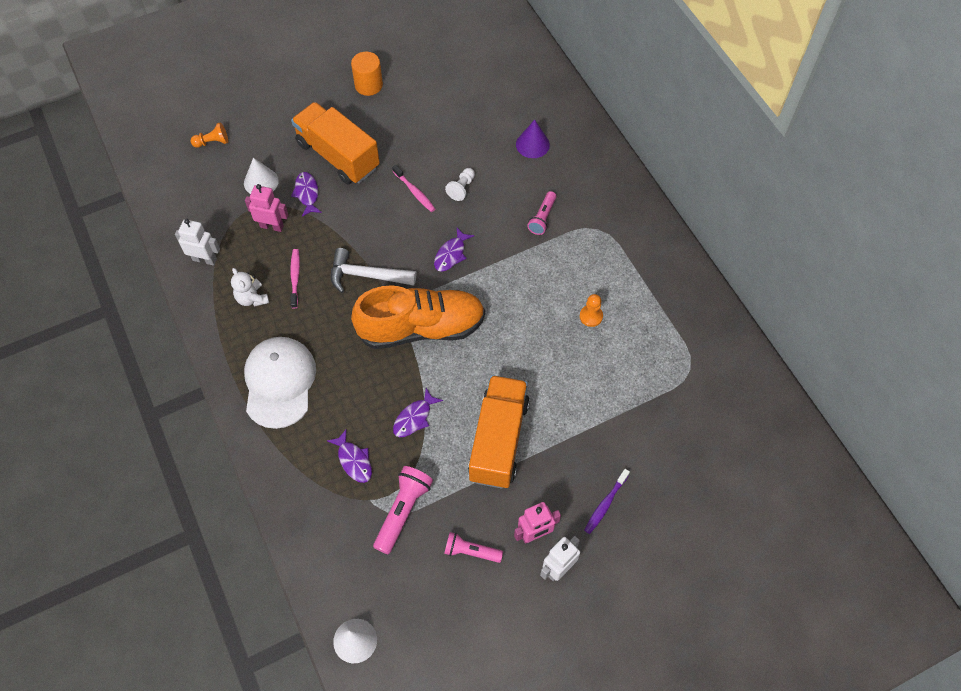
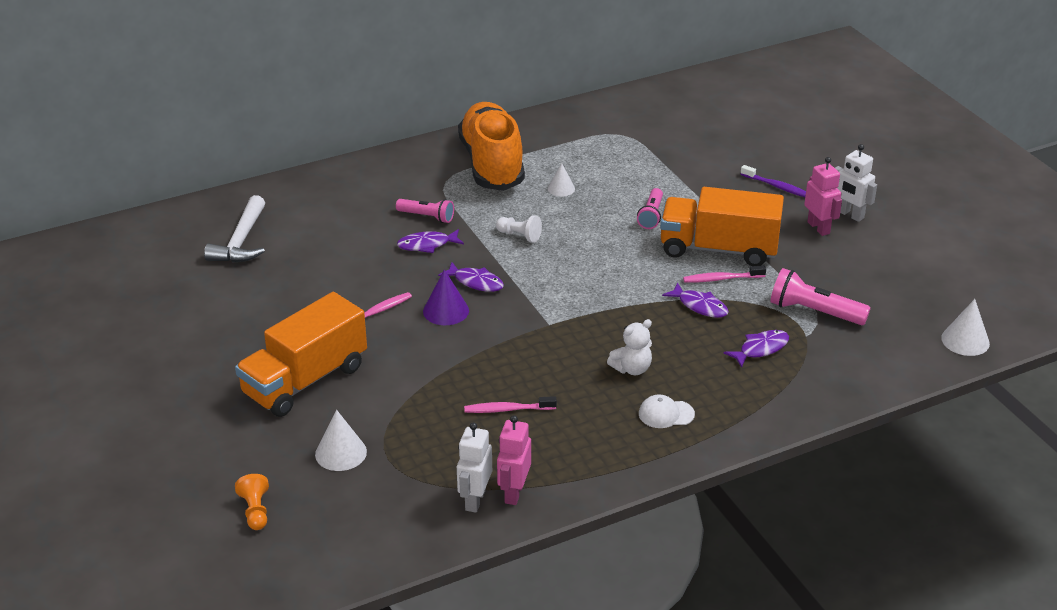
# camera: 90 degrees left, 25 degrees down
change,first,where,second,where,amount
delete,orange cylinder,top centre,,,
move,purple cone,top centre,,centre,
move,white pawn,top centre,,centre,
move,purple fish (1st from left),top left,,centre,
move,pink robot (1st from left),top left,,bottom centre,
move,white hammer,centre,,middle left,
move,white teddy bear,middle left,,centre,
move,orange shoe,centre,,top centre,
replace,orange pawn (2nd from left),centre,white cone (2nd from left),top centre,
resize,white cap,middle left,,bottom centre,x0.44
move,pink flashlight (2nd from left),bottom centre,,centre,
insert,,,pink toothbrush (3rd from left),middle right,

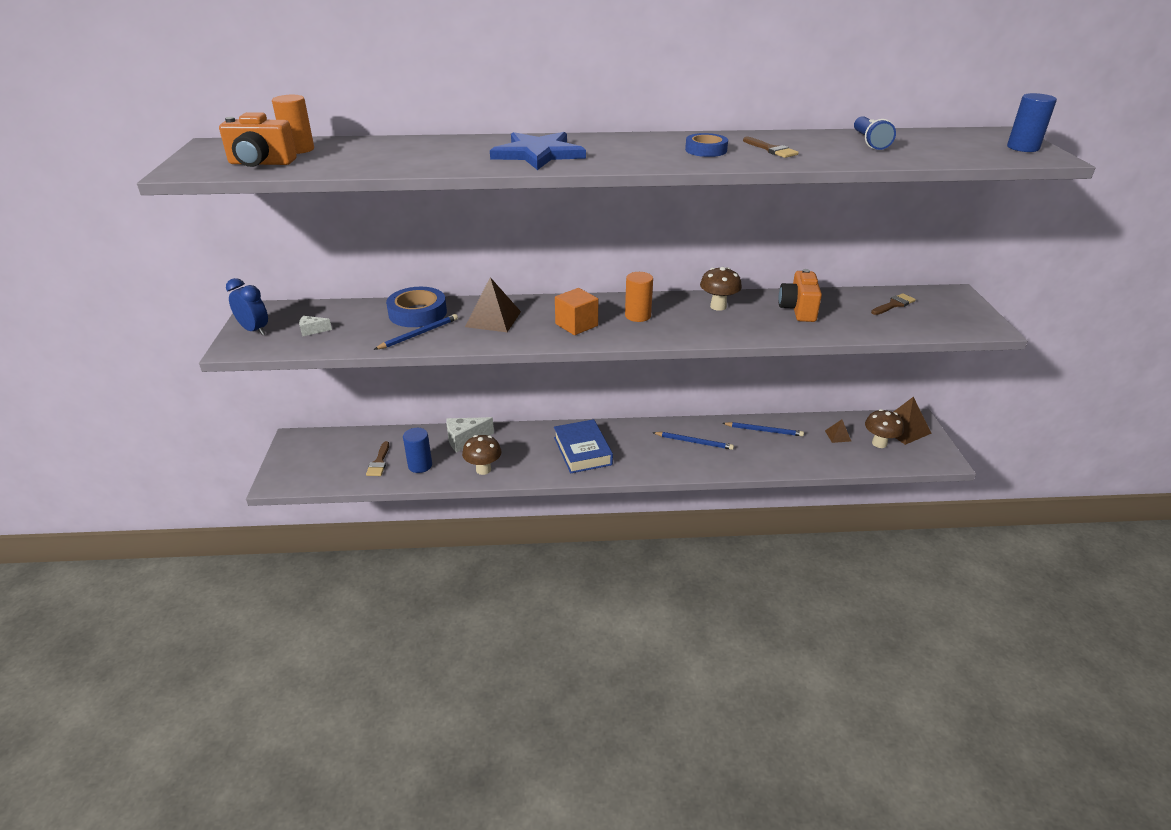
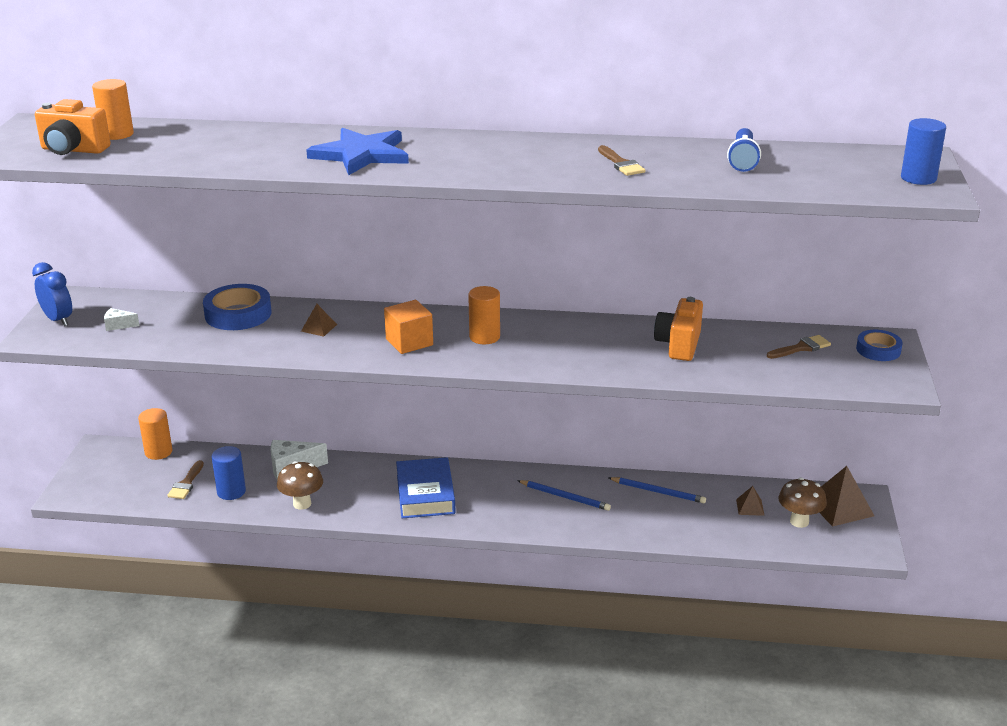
# camera: 10 degrees right, 5 degrees down
change,first,where,second,where,amount
move,blue tape (2nd from left),top centre,,middle right,
delete,brown mushroom (2nd from left),centre,,,
resize,brown pyramid (1st from left),centre,,middle left,x0.53
delete,blue pencil (1st from left),centre,,,
insert,,,orange cylinder (2nd from left),middle left,

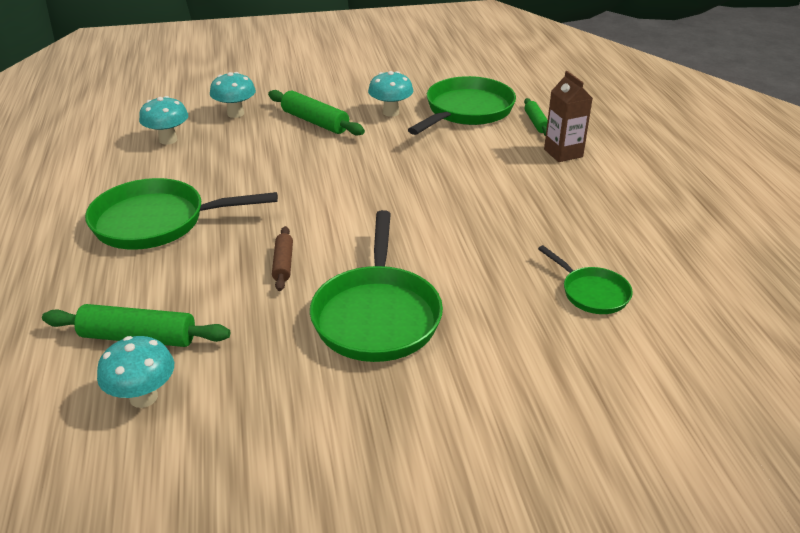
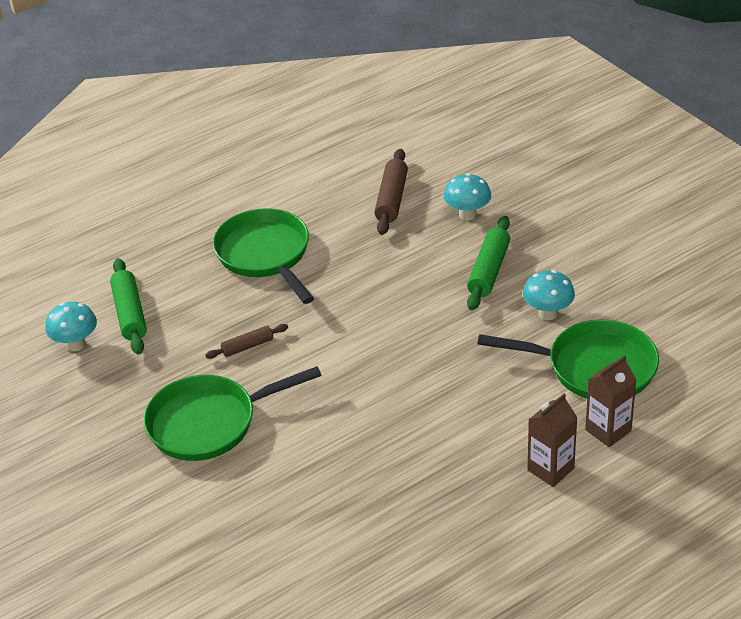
# camera: 70 degrees right, 5 degrees up
change,first,where,second,where,amount
replace,turquoise mushroom (2nd from left),top left,brown rolling pin (2nd from left),top centre,
replace,green rolling pin (3rd from left),top right,brown carton (2nd from left),middle right,
delete,green pan (4th from left),middle right,,,

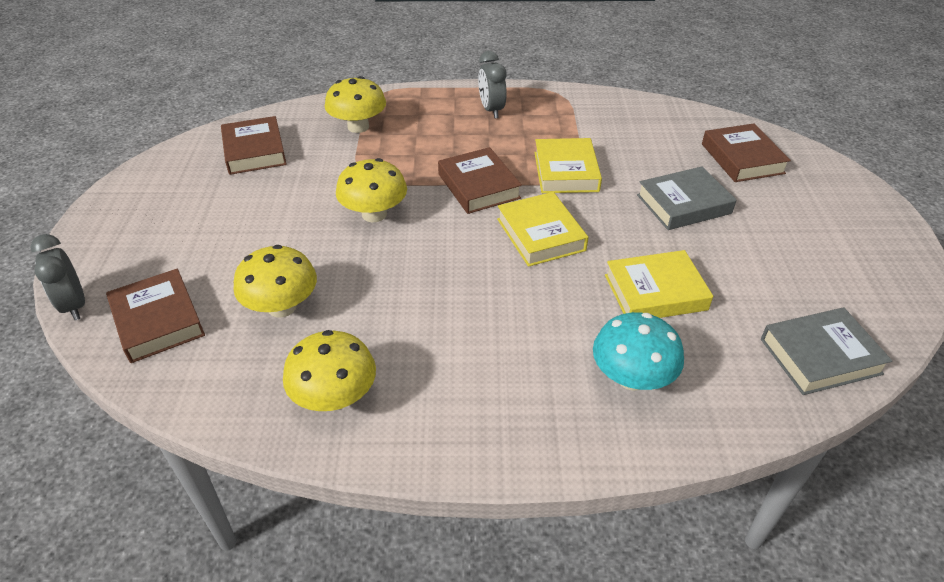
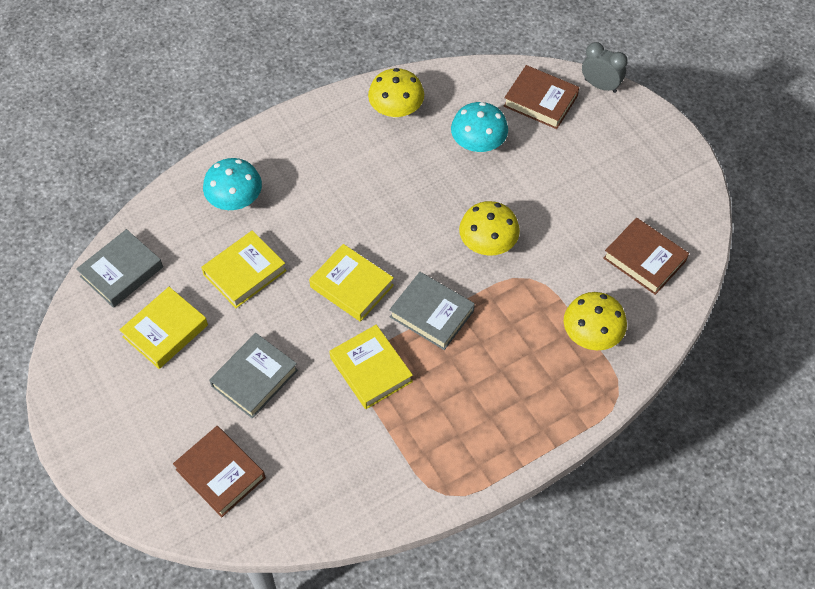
# camera: 150 degrees right, 15 degrees up
change,first,where,second,where,amount
delete,grey clock (2nd from left),top centre,,,
recolor,brown book (3rd from left),top centre,grey book (3rd from left),centre,
recolor,yellow mushroom (1st from left),middle left,turquoise mushroom (2nd from left),top centre,
insert,,,yellow book (1st from left),middle left,

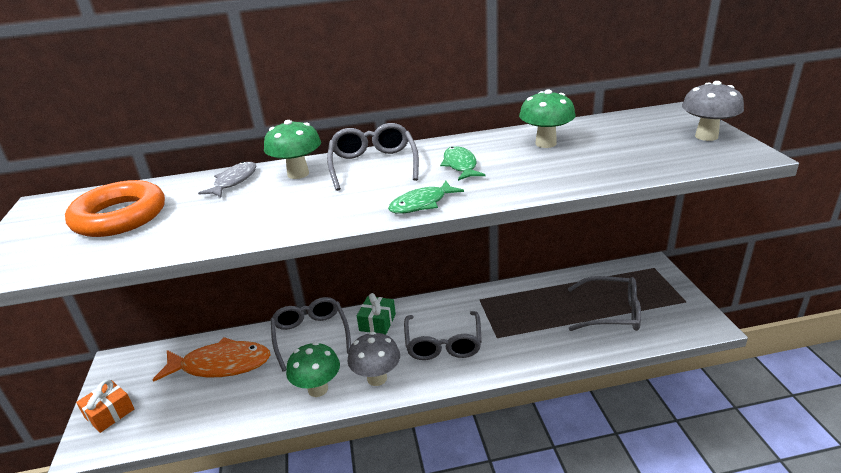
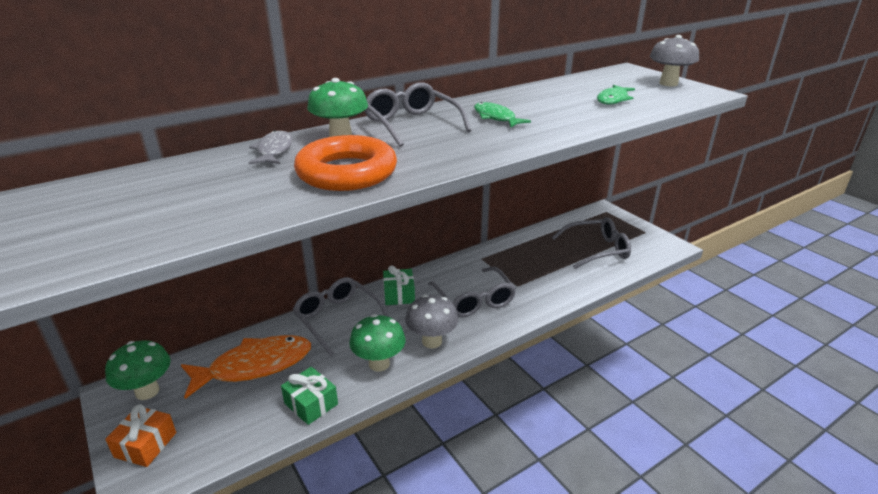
# camera: 25 degrees left, 0 degrees up
change,first,where,second,where,amount
move,green mushroom (3rd from left in the first image),top centre,green mushroom (1st from left),bottom left,
move,orange ring,middle left,,top centre,
move,green fish (1st from left in the first image),centre,green fish (2nd from left),top right,
insert,,,green gift (1st from left),bottom centre,

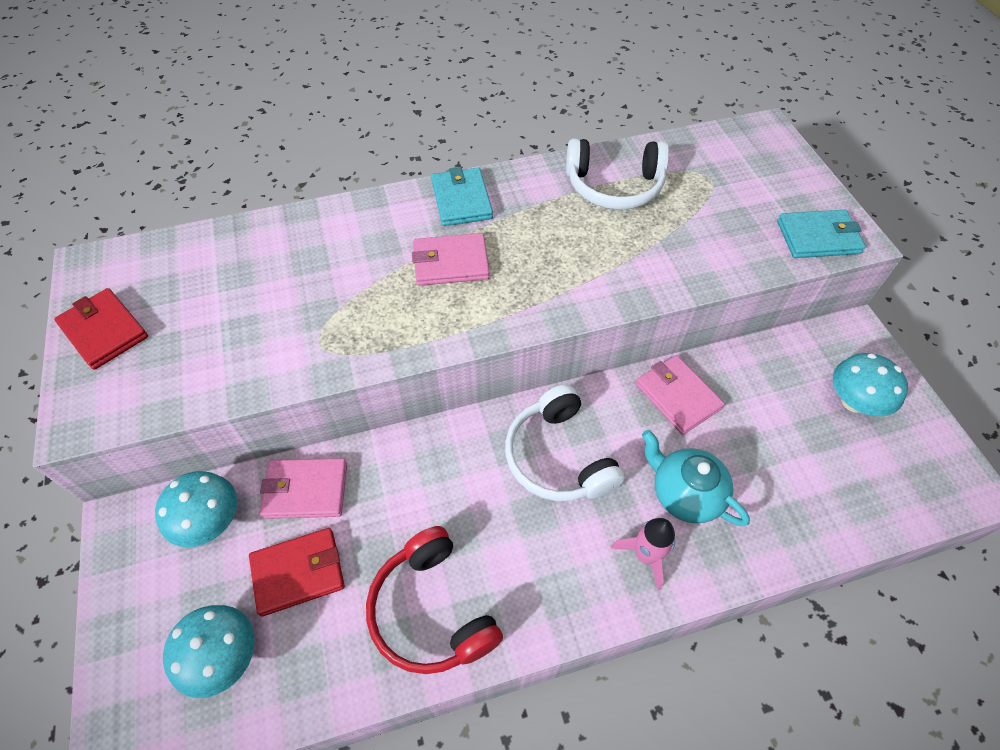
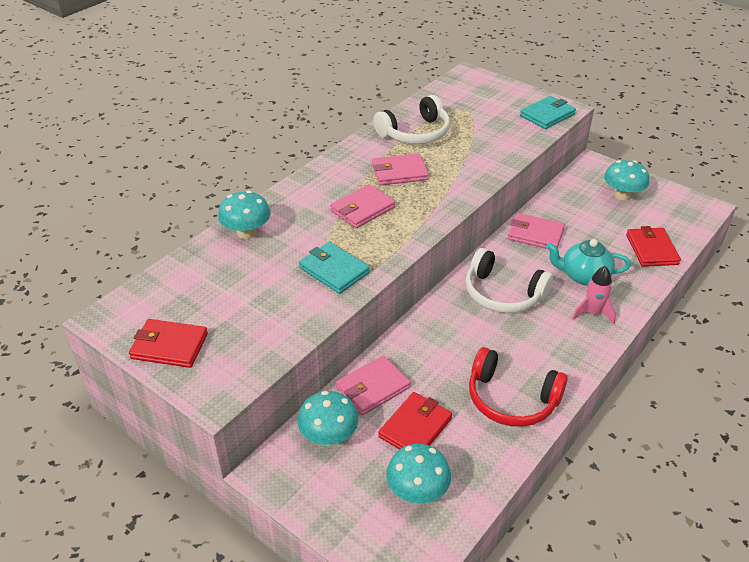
# camera: 35 degrees left, 15 degrees down
change,first,where,second,where,amount
move,turquoise wallet (1st from left),top centre,,centre,
insert,,,pink wallet (3rd from left),top centre,
insert,,,turquoise mushroom (1st from left),middle left,
insert,,,red wallet (3rd from left),middle right,

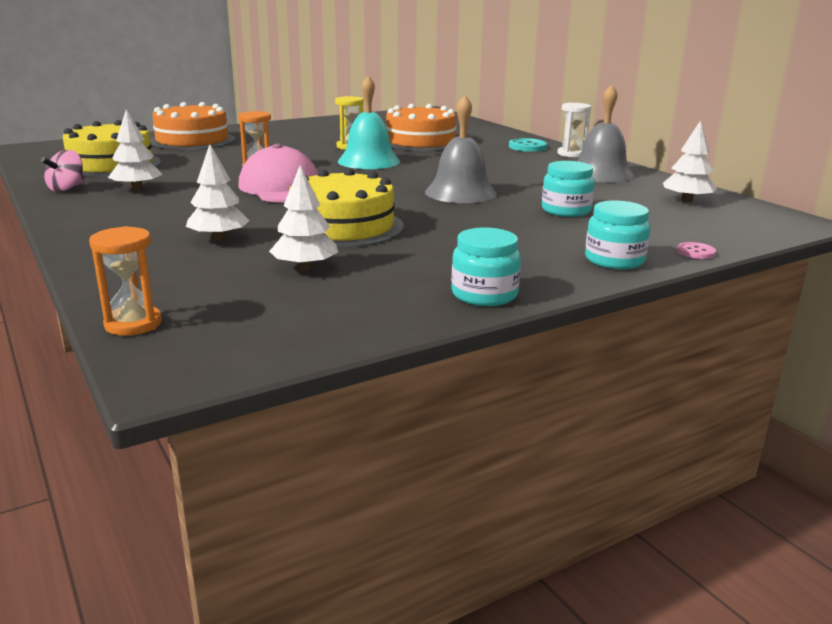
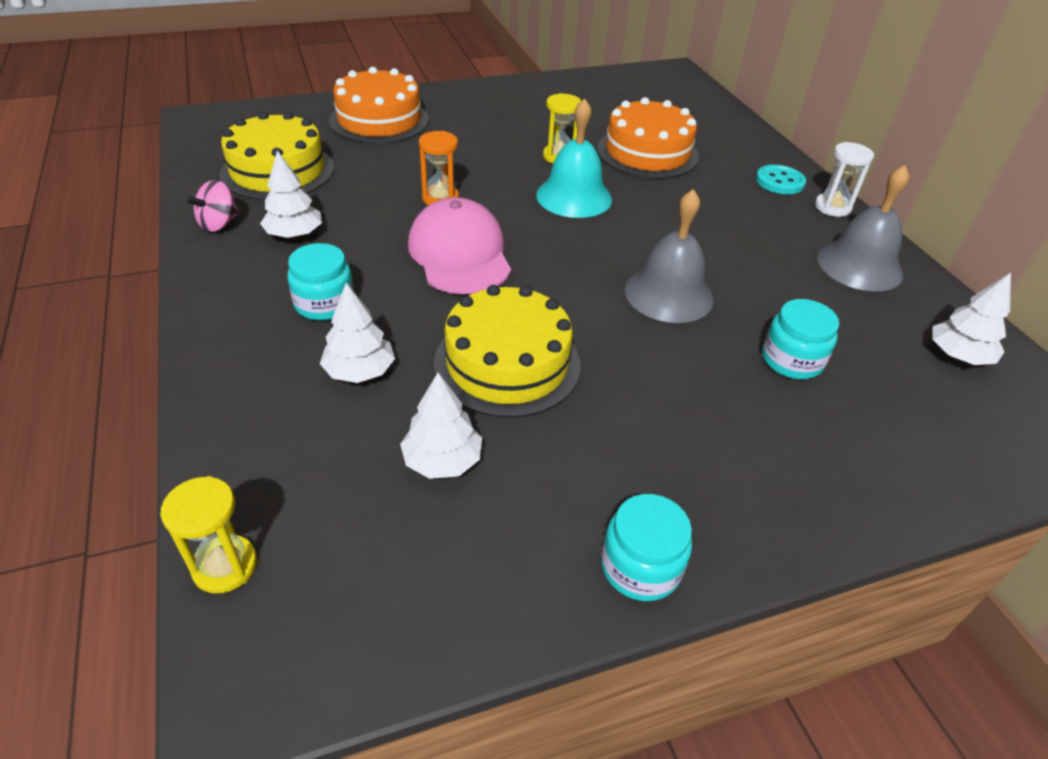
# camera: 10 degrees right, 20 degrees up
change,first,where,second,where,amount
move,turquoise jar (3rd from left in the first image),middle right,turquoise jar (1st from left),middle left,
recolor,orange hourglass (1st from left),middle left,yellow hourglass (1st from left),bottom left,
delete,pink button,middle right,,,

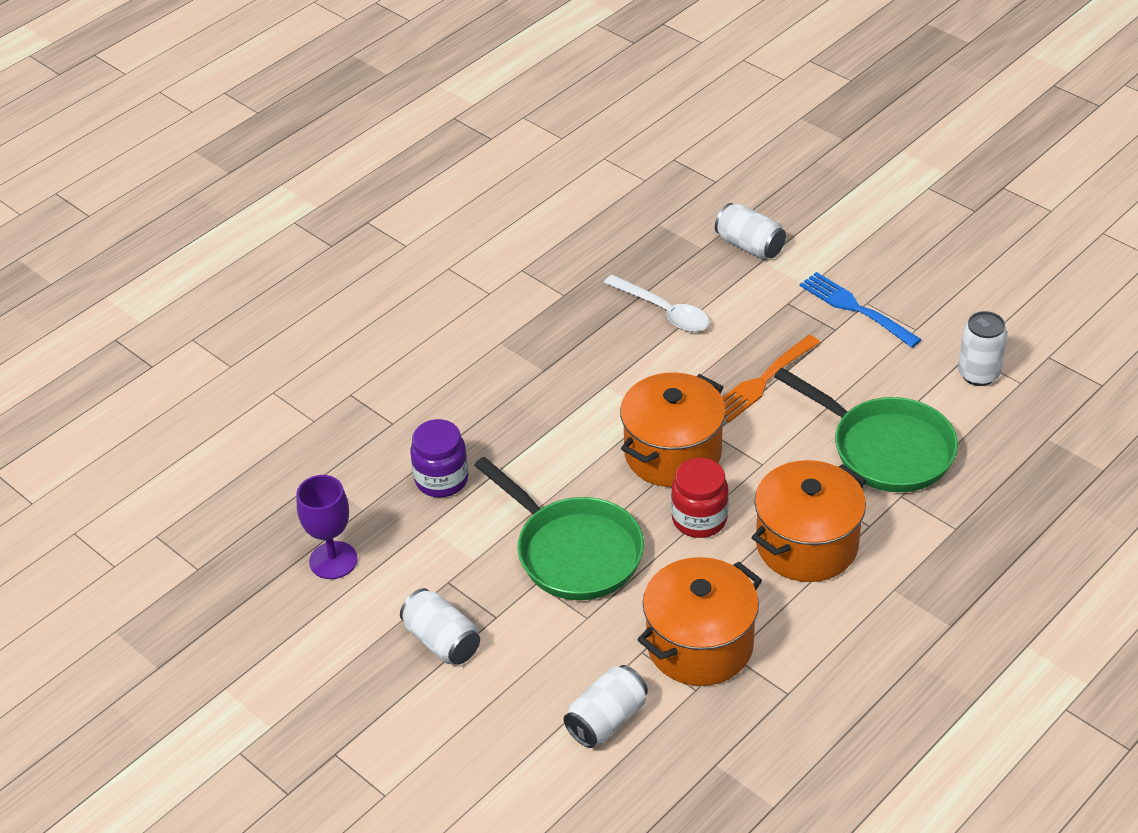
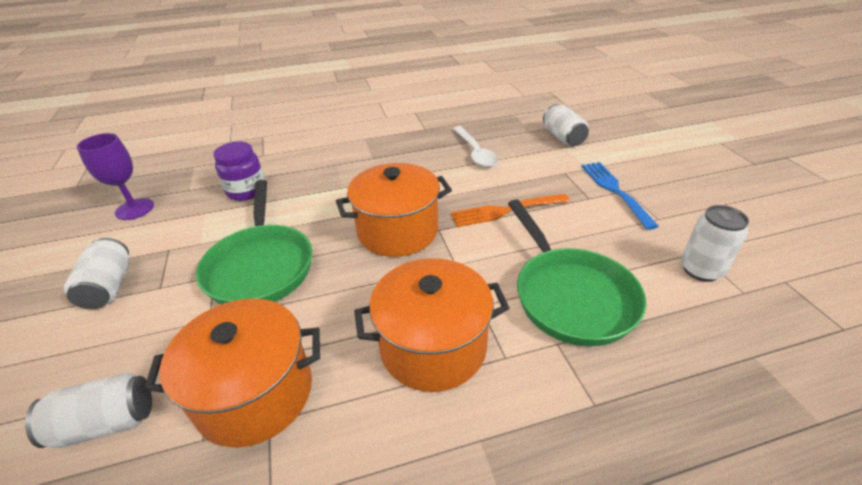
# camera: 30 degrees right, 5 degrees down
change,first,where,second,where,amount
delete,red jar,centre,,,

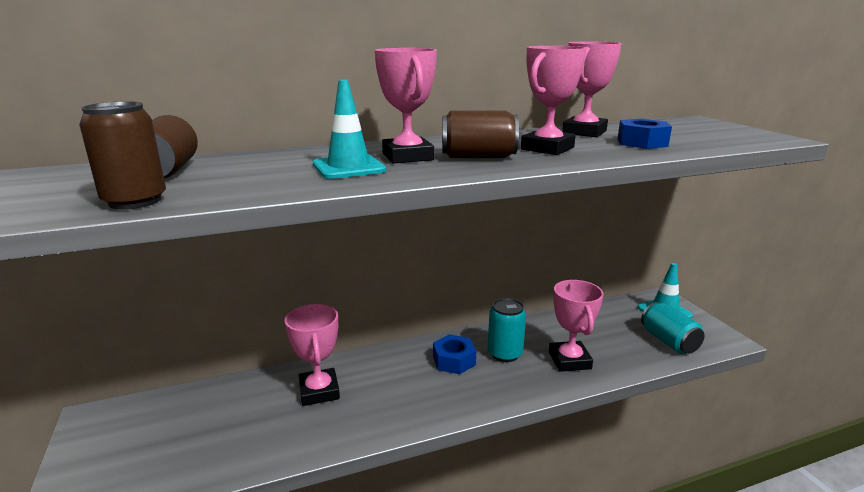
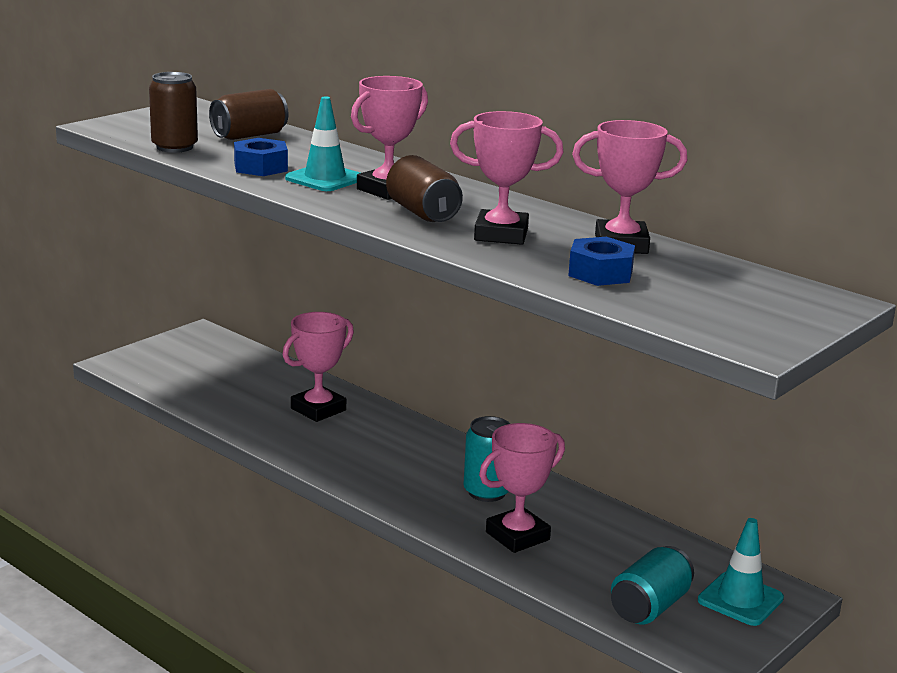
# camera: 60 degrees right, 0 degrees up
change,first,where,second,where,amount
move,blue nut (1st from left),bottom centre,,top left,

